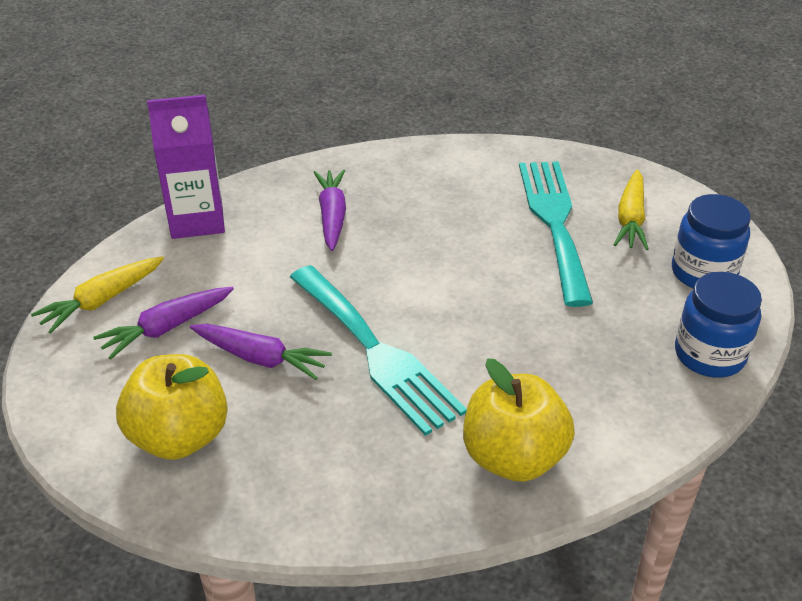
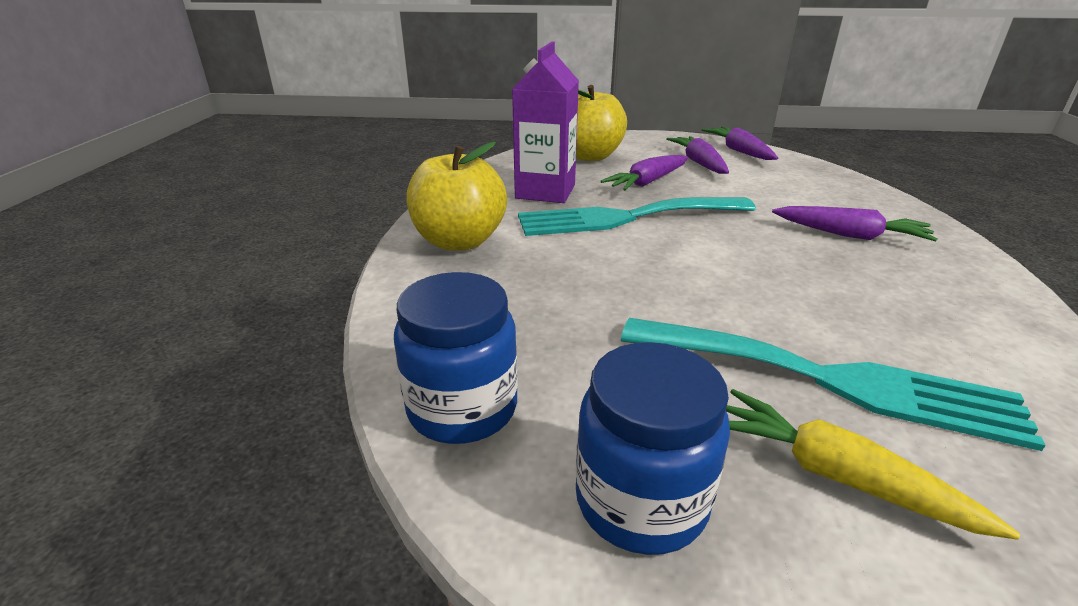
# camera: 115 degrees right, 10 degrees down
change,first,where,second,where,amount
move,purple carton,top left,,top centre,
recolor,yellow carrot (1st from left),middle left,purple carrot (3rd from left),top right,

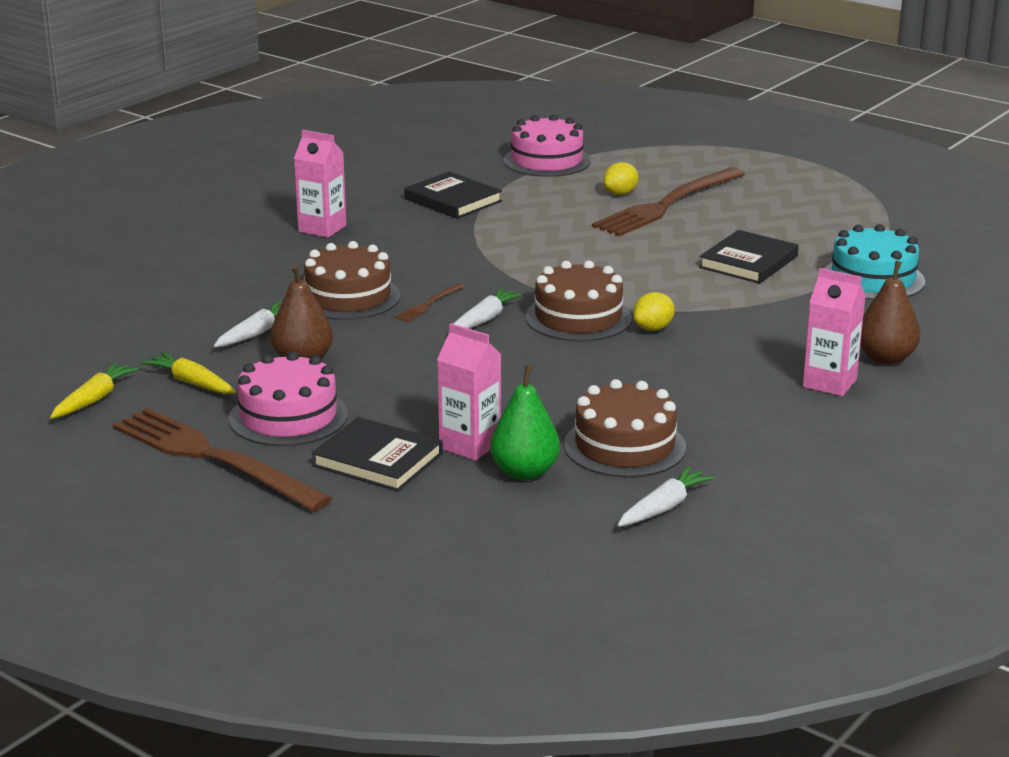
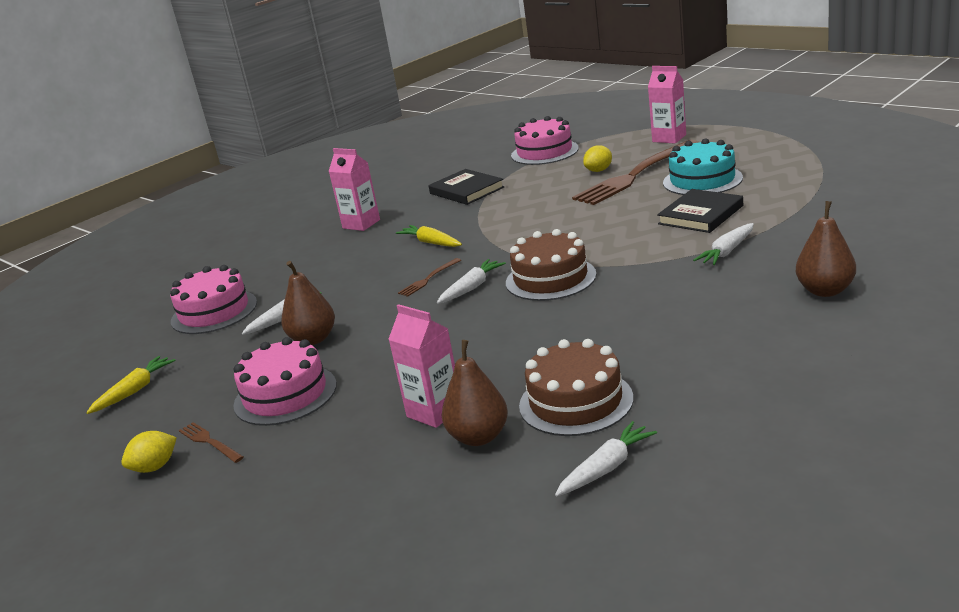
# camera: 10 degrees right, 0 degrees up
change,first,where,second,where,amount
move,turquoise cake,middle right,,top right,
delete,brown cake (1st from left),centre,,,
move,pink carton (3rd from left),middle right,,top right,
move,yellow lemon (2nd from left in the first image),centre,yellow lemon (1st from left),bottom left,
move,yellow carrot (2nd from left),middle left,,centre,
recolor,green pear,centre,brown pear (2nd from left),centre,
resize,brown fork (1st from left),middle left,,bottom left,x0.42
delete,black book (1st from left),centre,,,
insert,,,white carrot (4th from left),middle right,
insert,,,pink cake (1st from left),middle left,

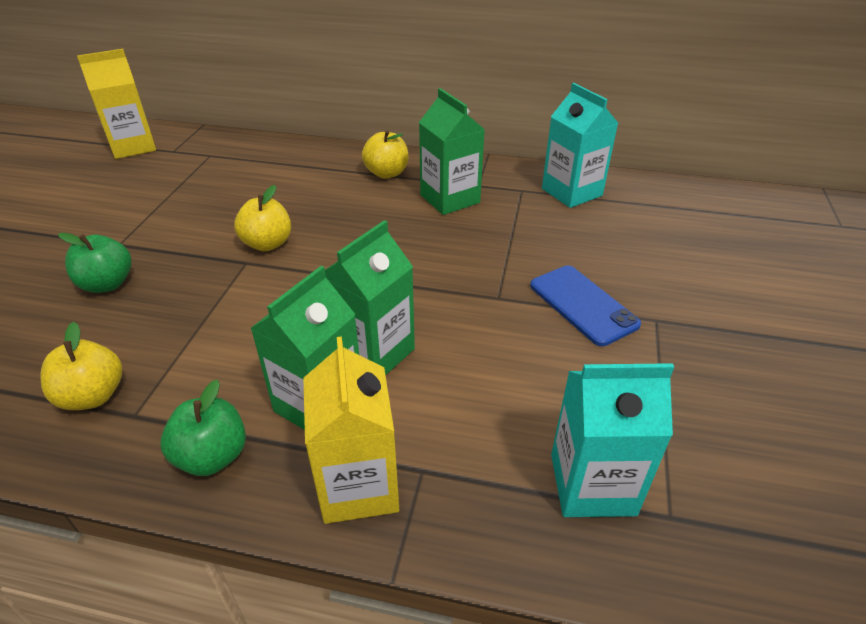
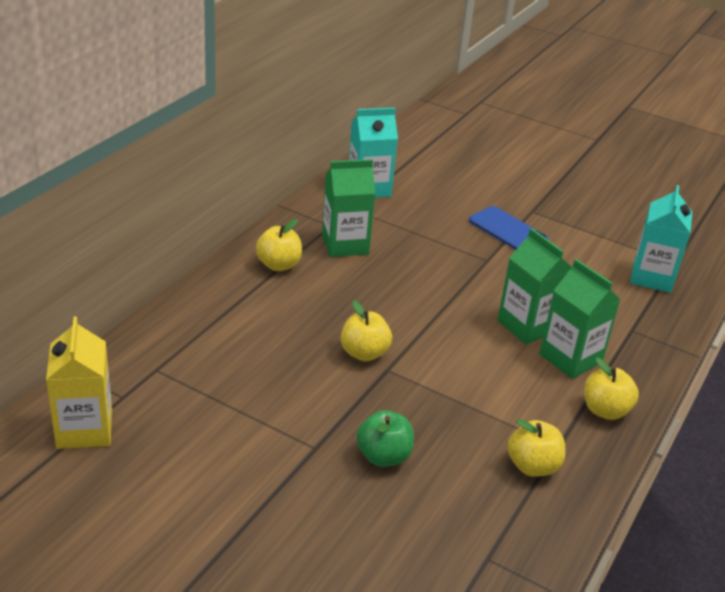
# camera: 75 degrees left, 5 degrees down
change,first,where,second,where,amount
rotate,blue phone,middle right,,middle right,60 degrees clockwise
delete,yellow carton (2nd from left),bottom centre,,,
recolor,green apple (2nd from left),bottom left,yellow apple (4th from left),middle right,

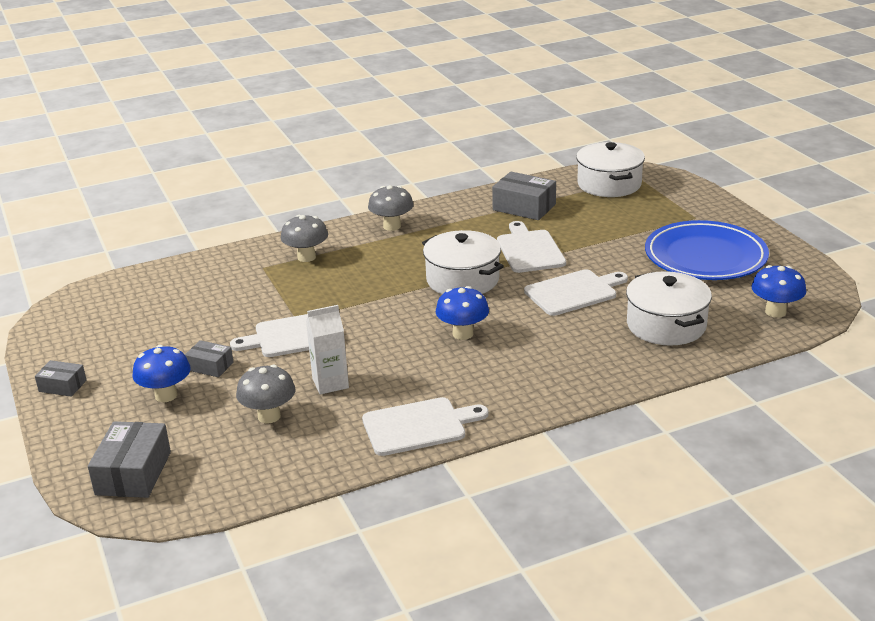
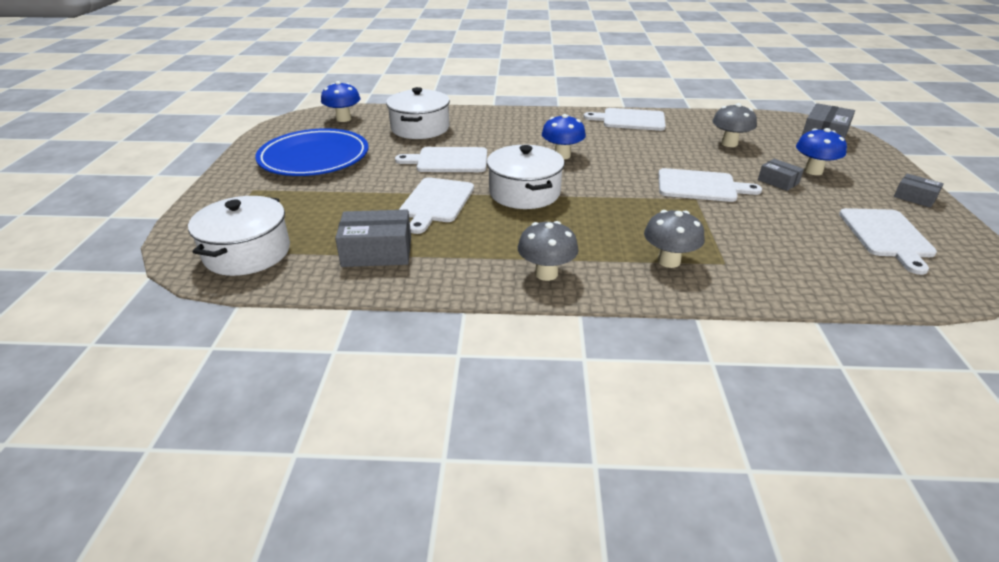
# camera: 155 degrees left, 5 degrees up
change,first,where,second,where,amount
rotate,grey box (4th from left in the first image),top centre,grey box (1st from left),centre,60 degrees counterclockwise
delete,white carton,centre,,,
insert,,,white cutting board (5th from left),middle right,

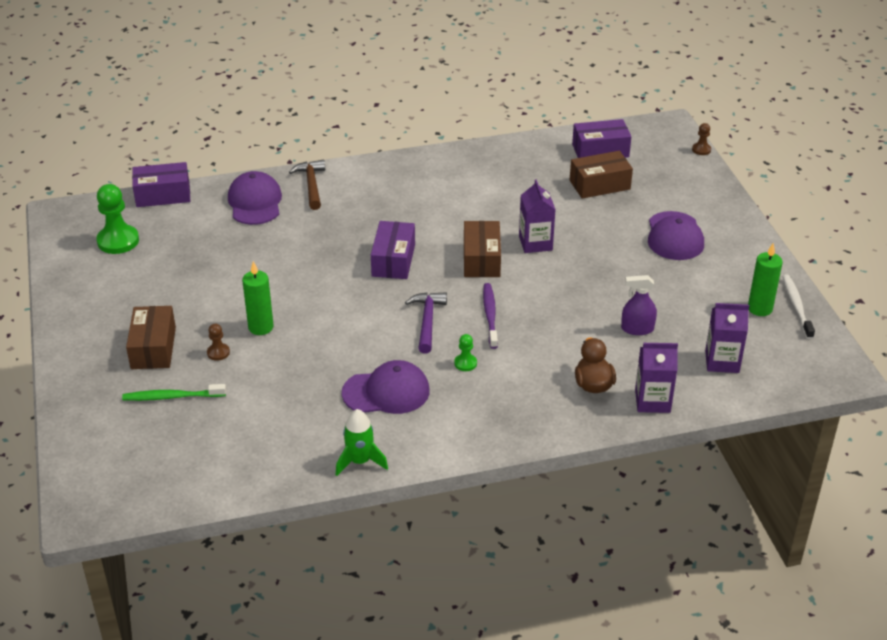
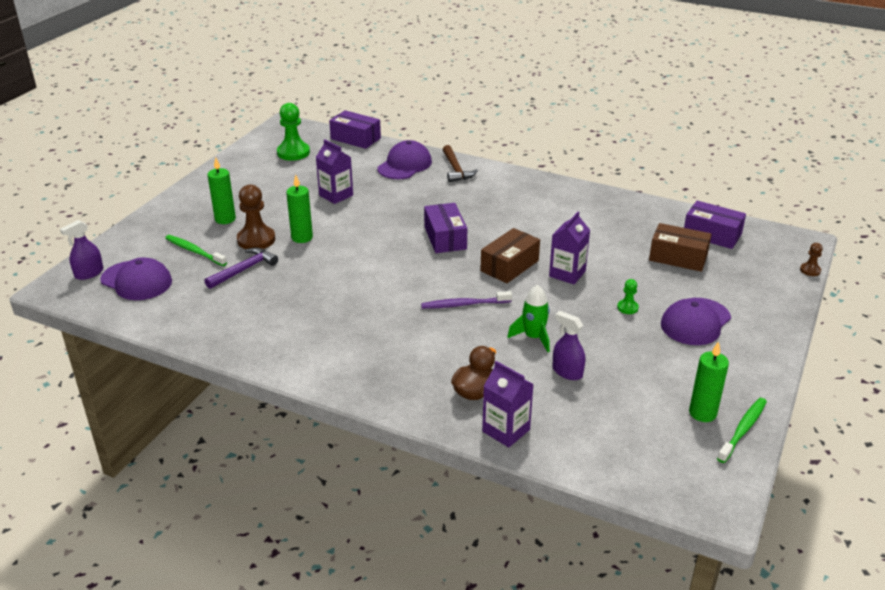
# camera: 40 degrees right, 5 degrees down
change,first,where,second,where,amount
rotate,brown hammer,top centre,,top centre,135 degrees clockwise
rotate,purple box (2nd from left),centre,,centre,60 degrees counterclockwise
recolor,white toothbrush,middle right,green toothbrush (2nd from left),bottom right,
rotate,purple toothbrush,centre,,centre,135 degrees counterclockwise
move,purple hammer,centre,,middle left,
move,purple carton (3rd from left in the first image),middle right,purple carton (1st from left),top centre,
replace,brown box (1st from left),middle left,green candle (1st from left),top left,
resize,brown pawn (1st from left),middle left,,middle left,x2.01
move,green pawn (2nd from left),centre,,middle right,
move,purple cap (2nd from left in the first image),centre,purple cap (1st from left),middle left,
move,green rocket,bottom centre,,centre,
insert,,,purple spray bottle (1st from left),middle left,

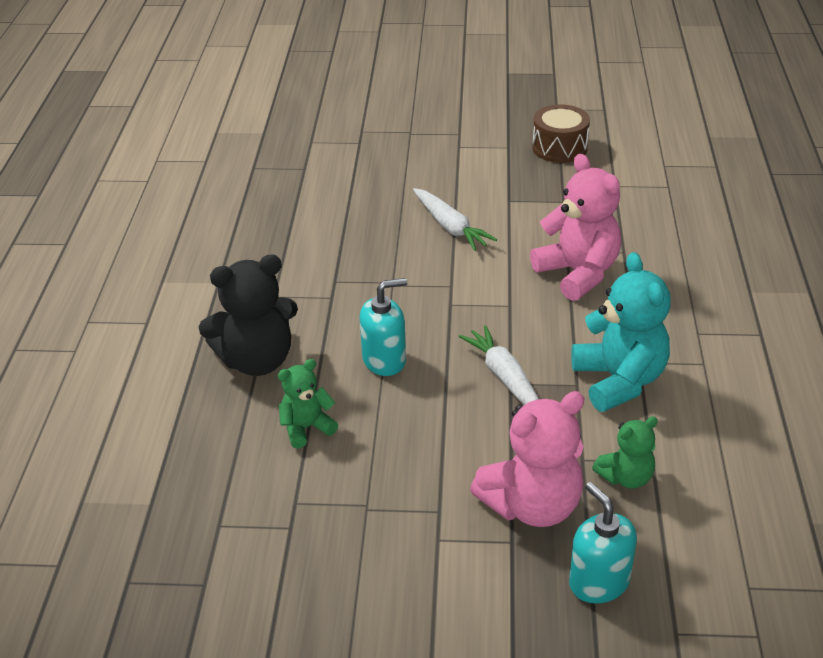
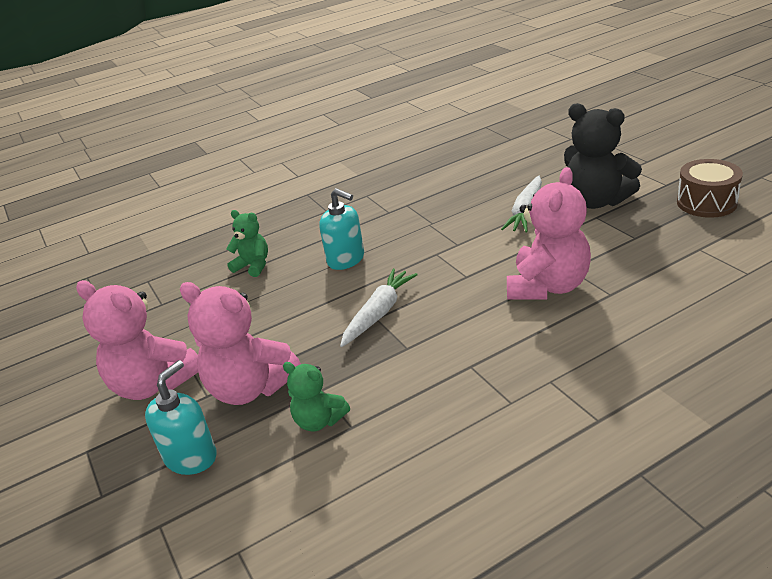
# camera: 60 degrees right, 5 degrees down
change,first,where,second,where,amount
delete,turquoise teddy bear,middle right,,,
move,black teddy bear,middle left,,top right,
insert,,,pink teddy bear (1st from left),middle left,

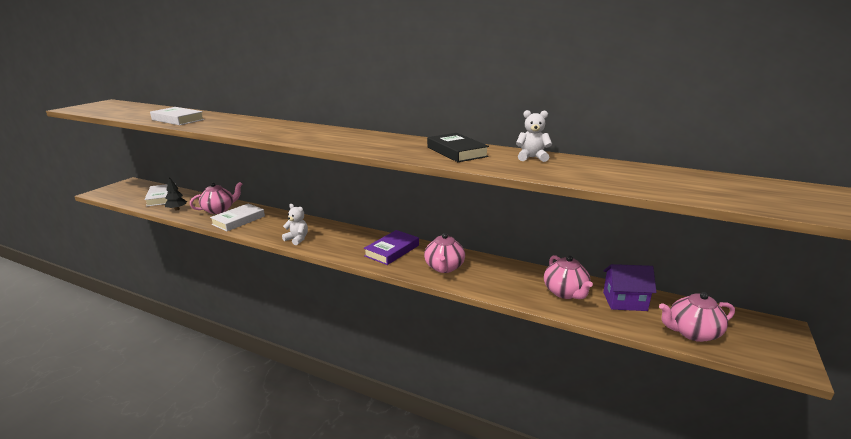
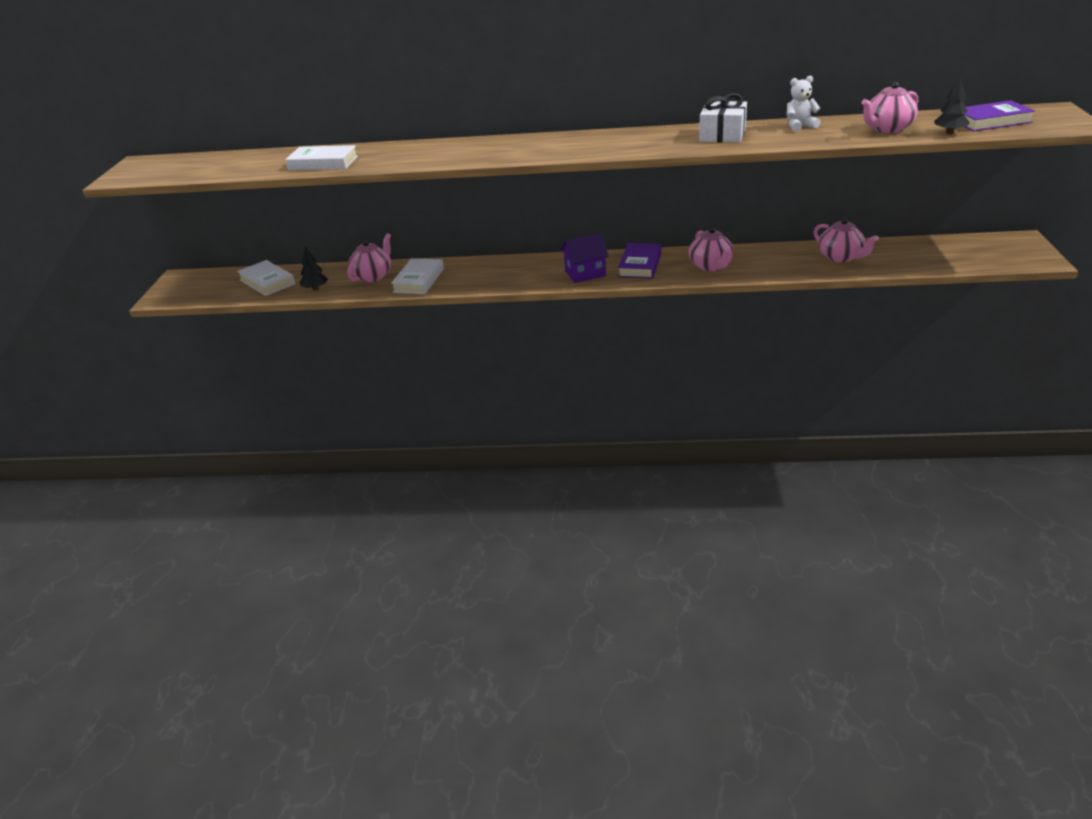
# camera: 20 degrees left, 10 degrees up
change,first,where,second,where,amount
replace,black book,centre,white gift,top centre,
delete,white teddy bear (1st from left),centre,,,
move,purple house,middle right,,top centre,
move,pink teapot (4th from left),bottom right,,top right,
insert,,,black tree (2nd from left),top right,
insert,,,purple book (2nd from left),top right,

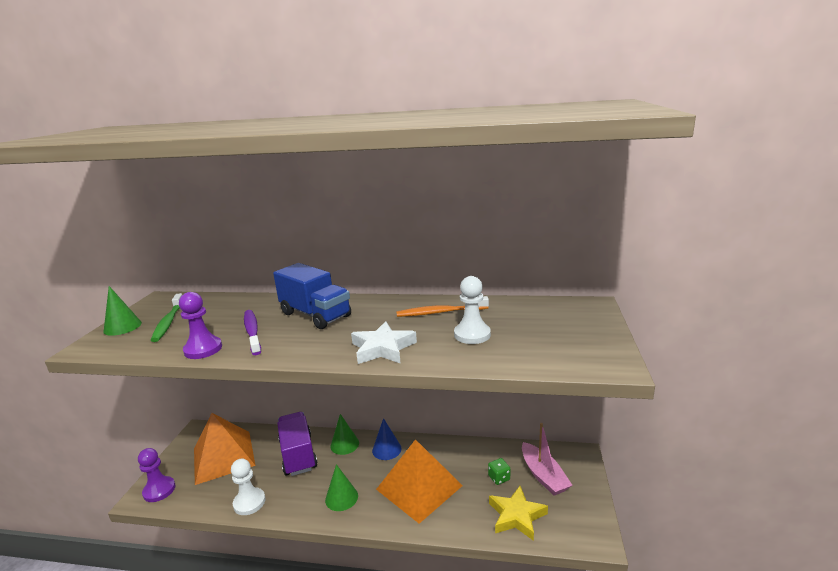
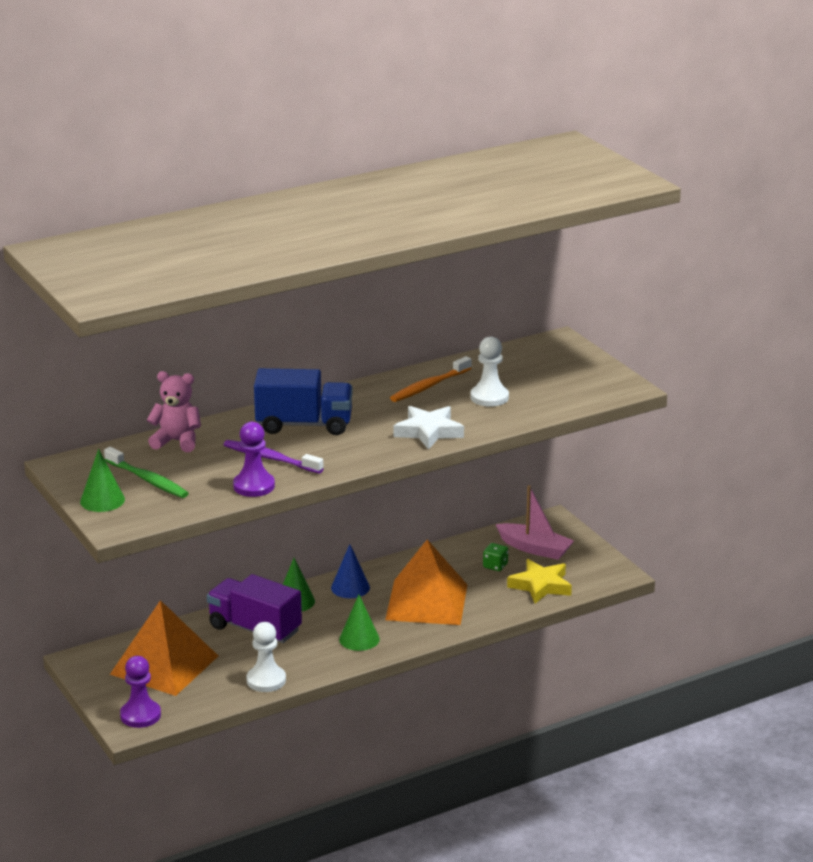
# camera: 40 degrees left, 5 degrees up
change,first,where,second,where,amount
insert,,,pink teddy bear,middle left,

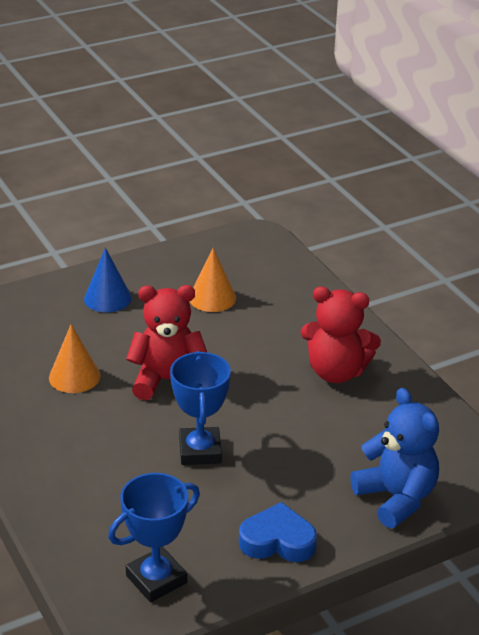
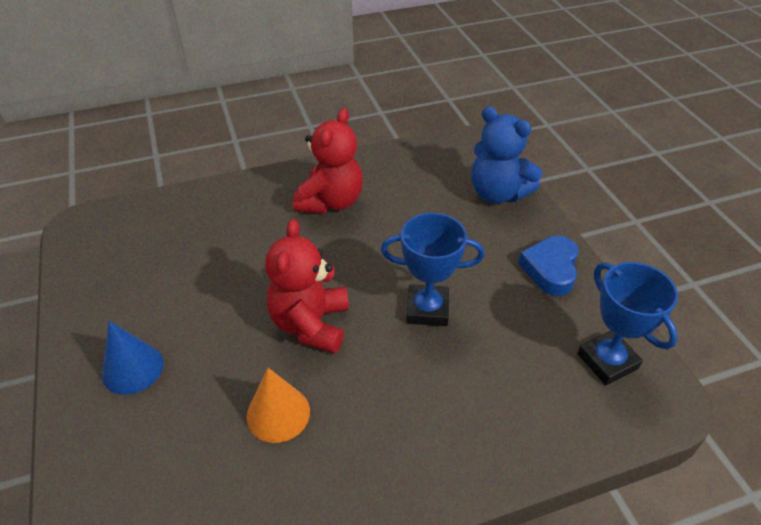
# camera: 80 degrees left, 10 degrees up
change,first,where,second,where,amount
delete,orange cone (2nd from left),centre,,,
rotate,blue teddy bear,bottom right,,top centre,120 degrees counterclockwise

